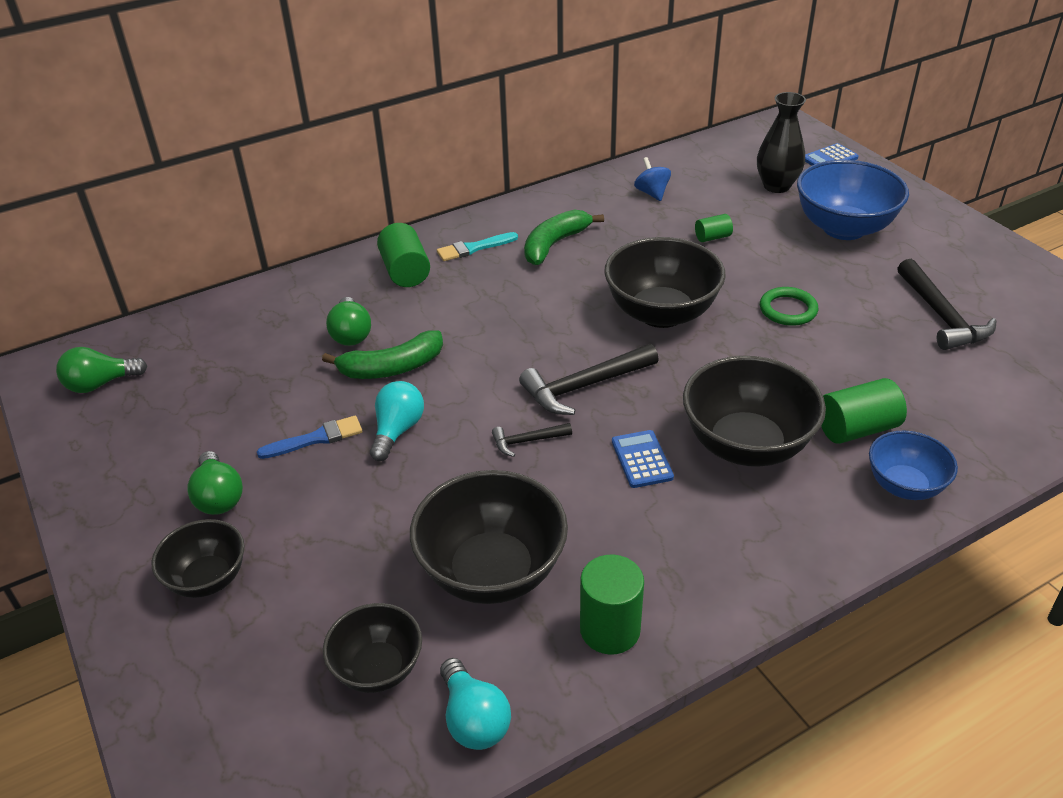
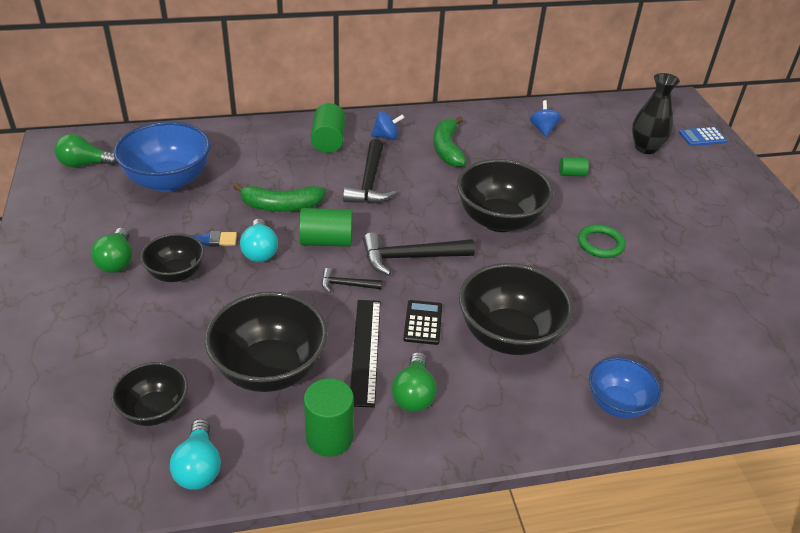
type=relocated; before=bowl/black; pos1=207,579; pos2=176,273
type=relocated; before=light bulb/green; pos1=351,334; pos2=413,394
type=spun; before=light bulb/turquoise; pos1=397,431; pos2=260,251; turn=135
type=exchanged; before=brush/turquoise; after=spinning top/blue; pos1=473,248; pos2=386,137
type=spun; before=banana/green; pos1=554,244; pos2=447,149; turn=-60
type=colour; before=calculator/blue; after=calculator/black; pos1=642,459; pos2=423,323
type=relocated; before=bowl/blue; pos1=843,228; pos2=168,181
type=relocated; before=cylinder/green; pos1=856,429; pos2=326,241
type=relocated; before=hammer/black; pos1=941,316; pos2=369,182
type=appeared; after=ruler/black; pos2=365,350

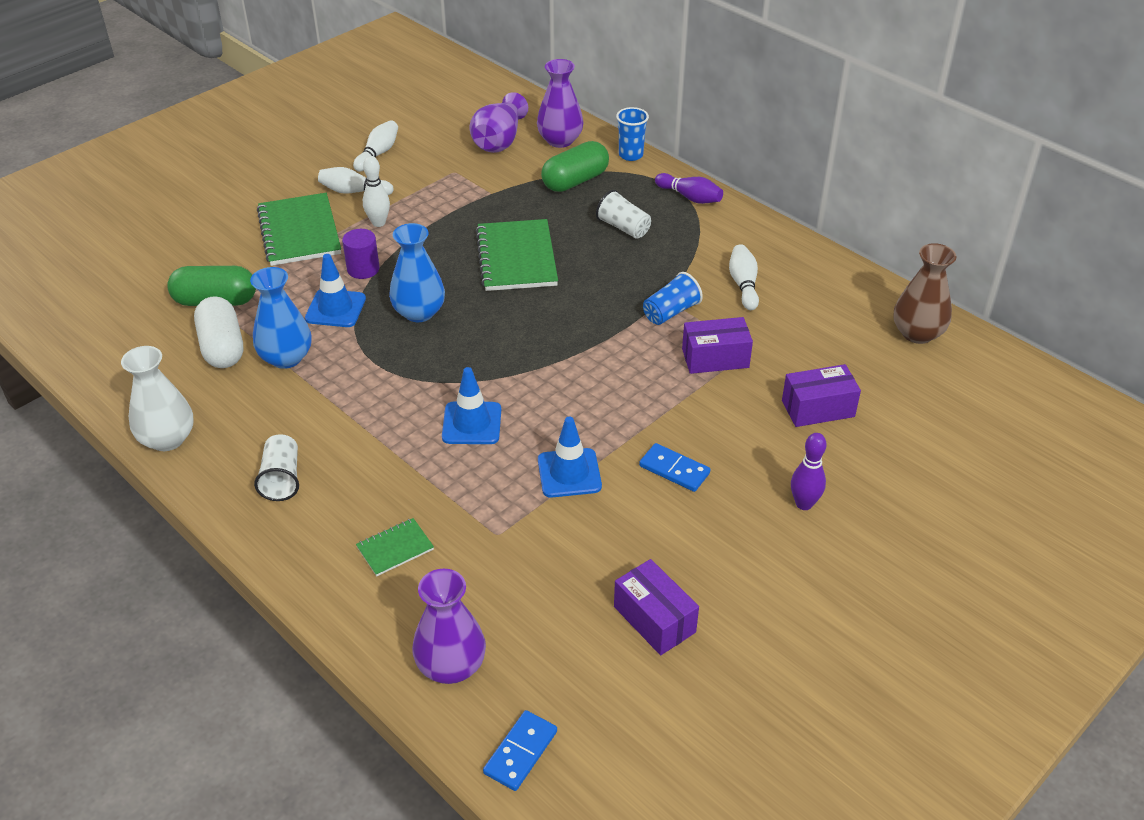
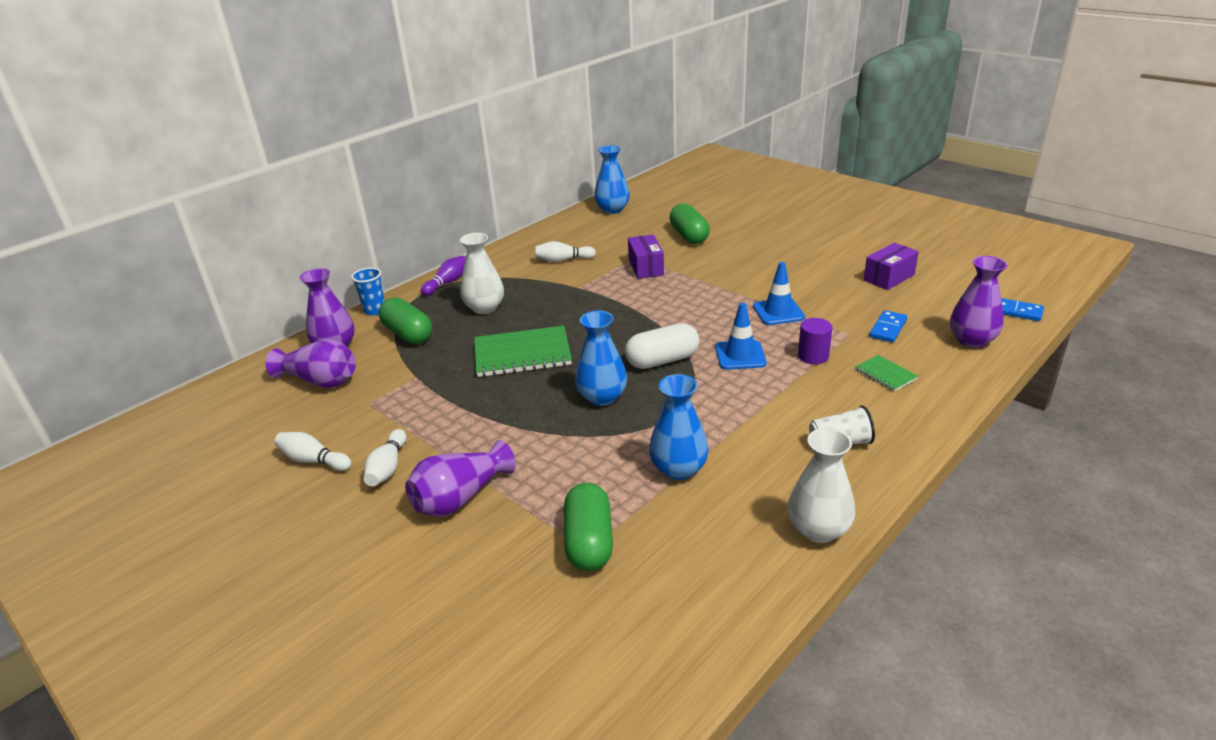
type=relocated; before=capsule/white; pos1=222,347; pos2=662,360
type=exchanged; before=notebook/green; after=vase/purple; pos1=299,232; pos2=460,497
type=missing; before=traffic cone/blue; pos1=335,309
type=relocated; before=cylinder/purple; pos1=363,269; pos2=813,356
type=missing; before=bowling pin/white; pos1=378,223
type=exchanged; before=cup/white; after=vase/white; pos1=623,227; pos2=485,308
type=relocated; before=domino/blue; pos1=674,470; pos2=888,328
type=missing; before=cup/blue; pos1=671,312
type=exchanged; before=box/purple; after=capsule/green; pos1=818,408; pos2=689,236
type=missing; before=bowling pin/purple; pos1=804,504
type=colour; before=vase/brown; after=vase/blue; pos1=917,333; pos2=612,209

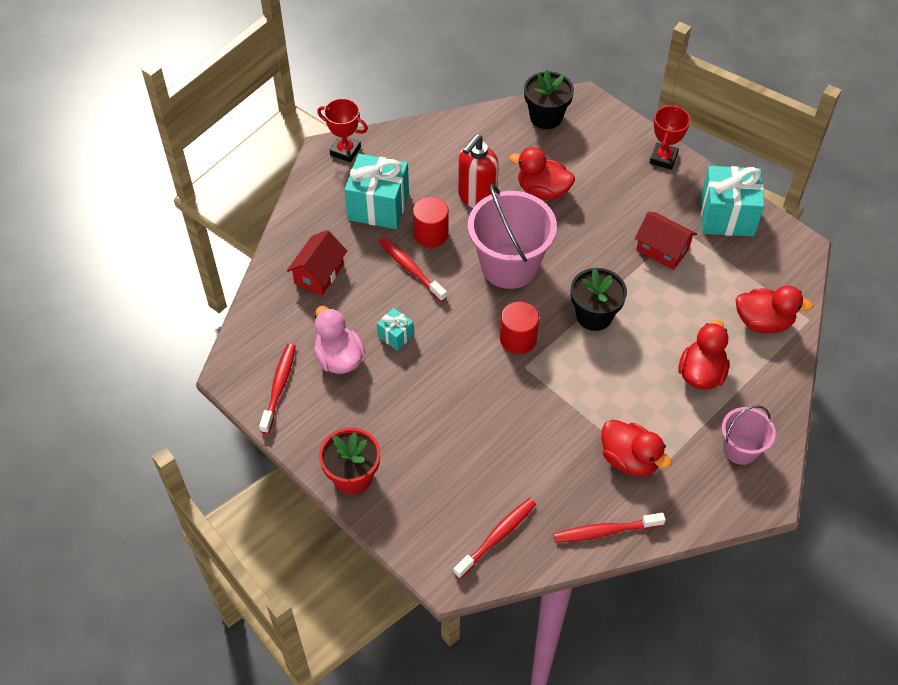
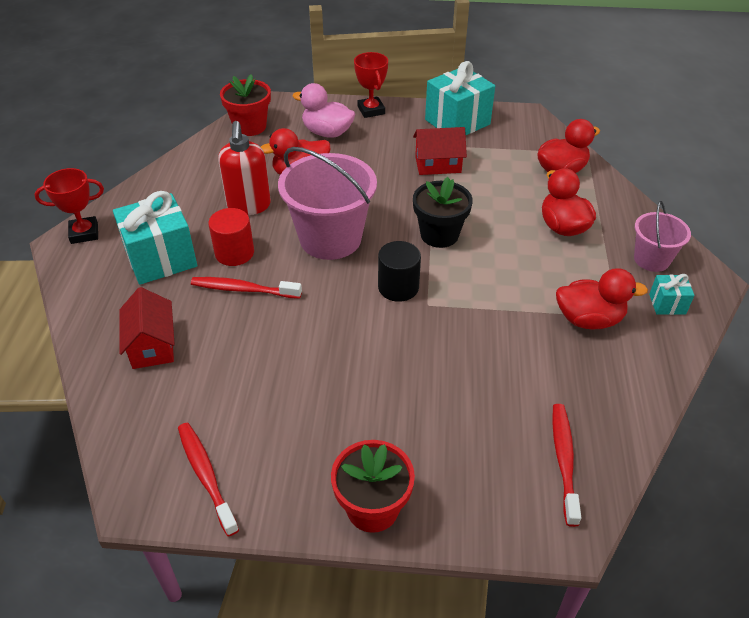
type=relocated; before=duck/pink; pos1=339,358; pos2=327,133
type=relocated; before=gift/turquoise; pos1=395,336; pos2=667,304
type=colour; before=cylinder/red; after=cylinder/black; pos1=518,339; pos2=398,287
type=colour; before=flower pot/black; after=flower pot/red; pos1=546,117; pos2=250,126
type=missing; before=toothbrush/red; pos1=605,531

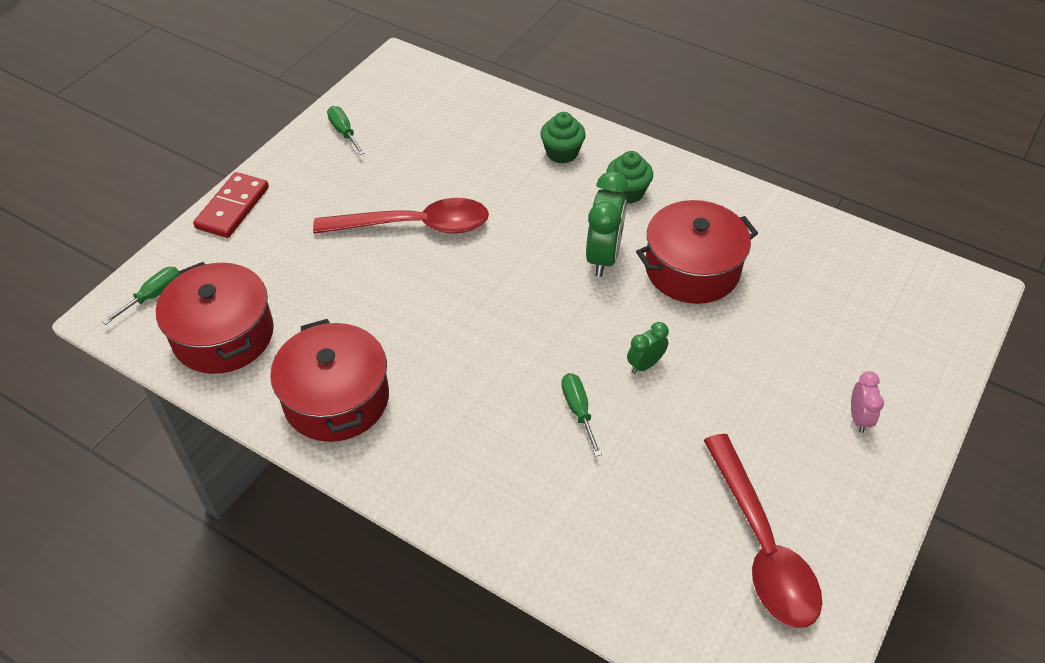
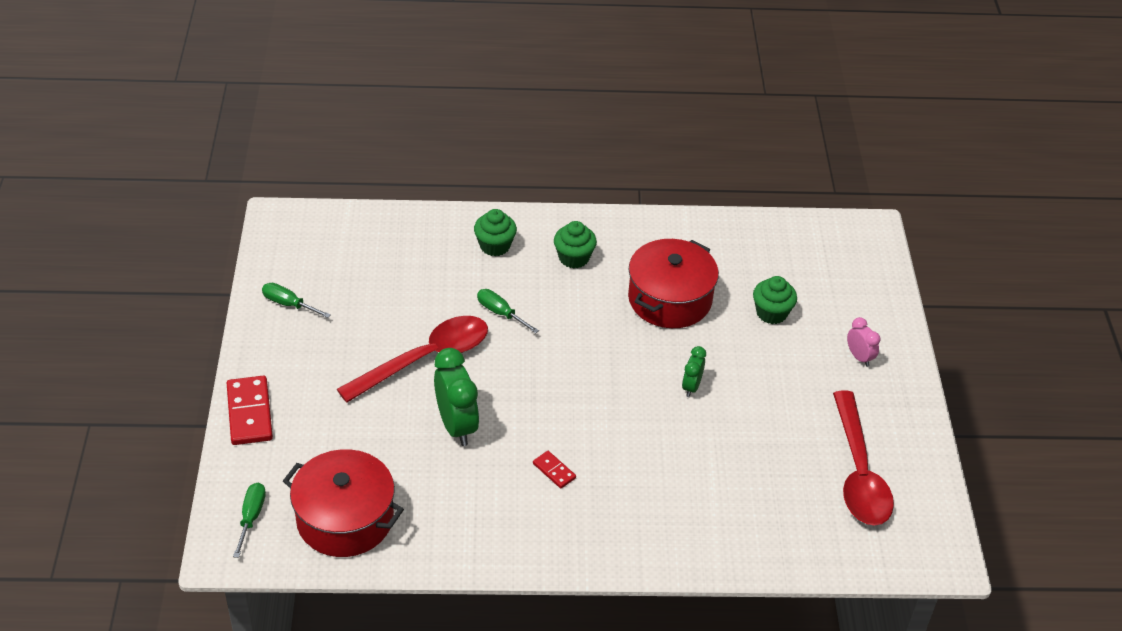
type=missing; before=pot/red; pos1=336,399
type=relocated; before=screwdriver/green; pos1=578,410; pos2=500,313
type=relocated; before=clock/green; pos1=603,257; pos2=457,426
type=spun; before=spoon/red; pos1=761,545; pos2=858,472; turn=45
type=appeared; after=domino/red; pos2=554,471
type=appeared; after=cupcake/green; pos2=771,313

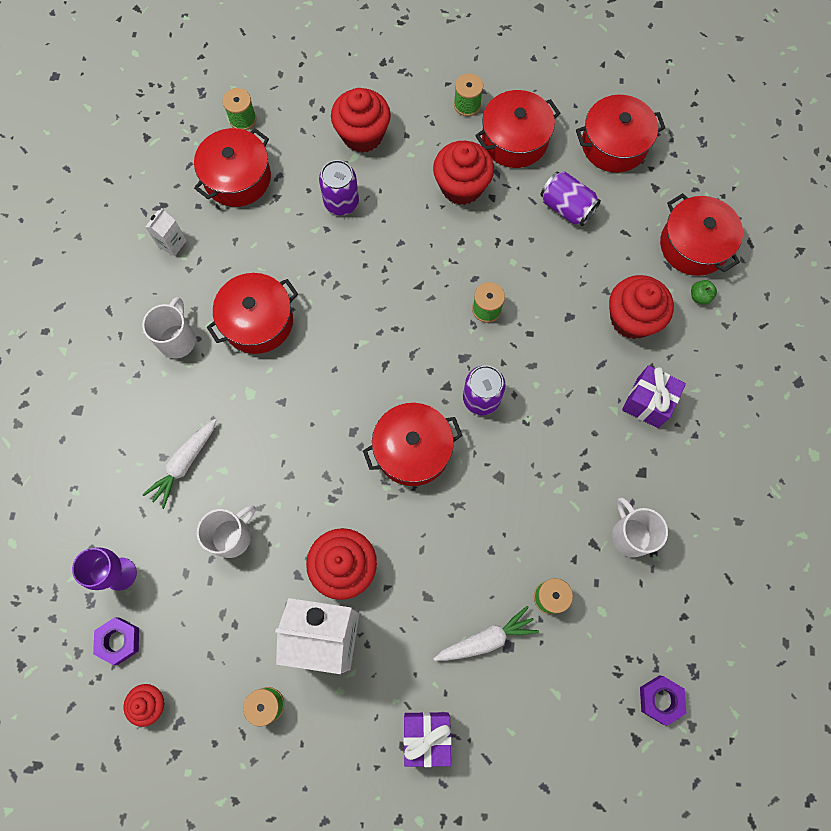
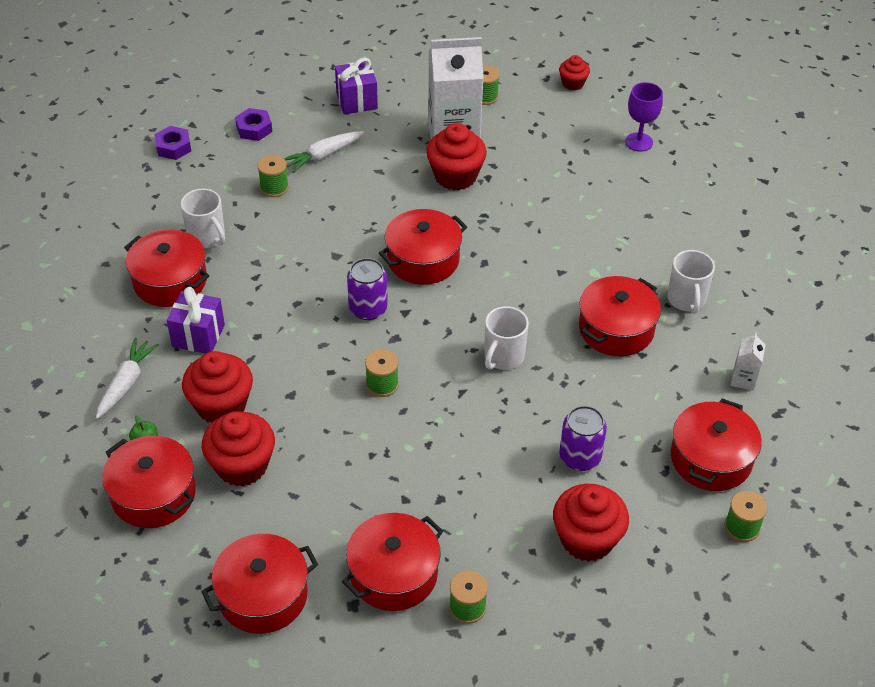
type=relocated; before=nut/purple; pos1=119,641; pos2=254,129
type=relocated; before=carrot/white; pos1=184,464; pos2=126,383
type=relocated; before=mug/white; pos1=232,536; pos2=503,357
type=relocated; before=cupcake/red; pos1=461,186; pos2=242,466
type=missing; before=can/purple; pos1=566,207
type=appeared; after=pot/red; pos2=170,281

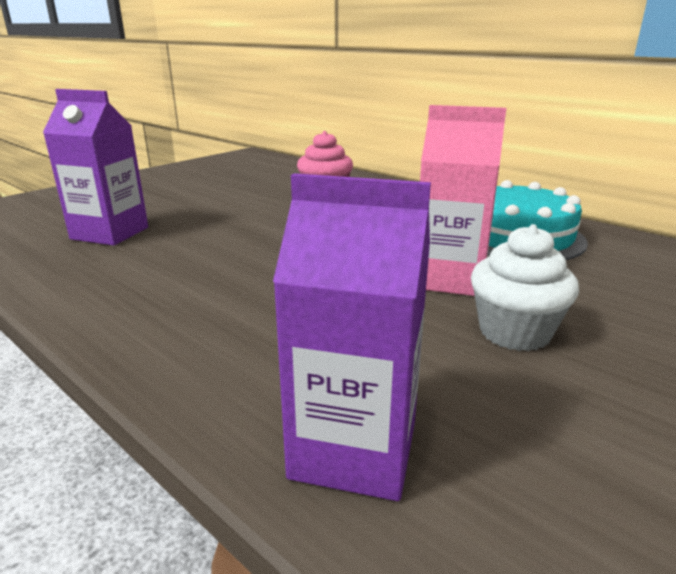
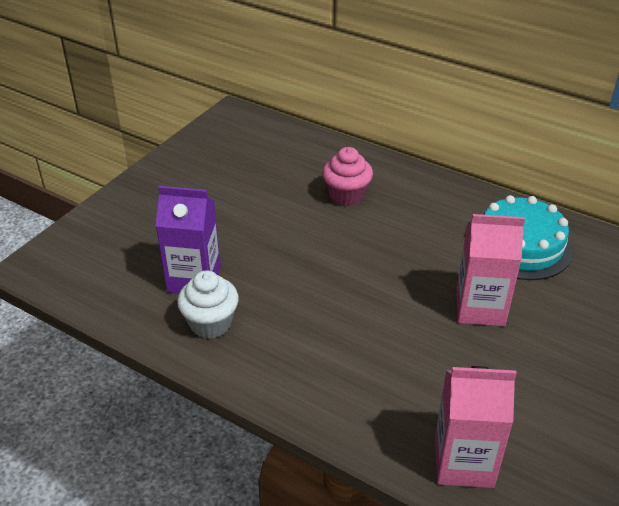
type=colour; before=carton/purple; after=carton/pink; pos1=354,450; pos2=463,462
type=relocated; before=cupcake/white; pos1=514,332; pos2=210,323

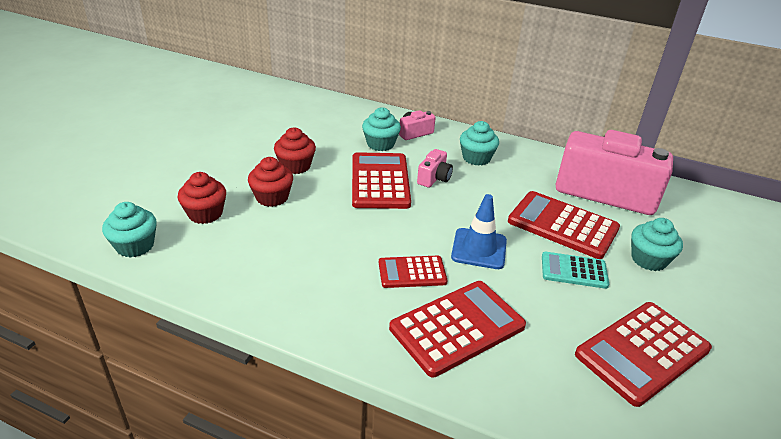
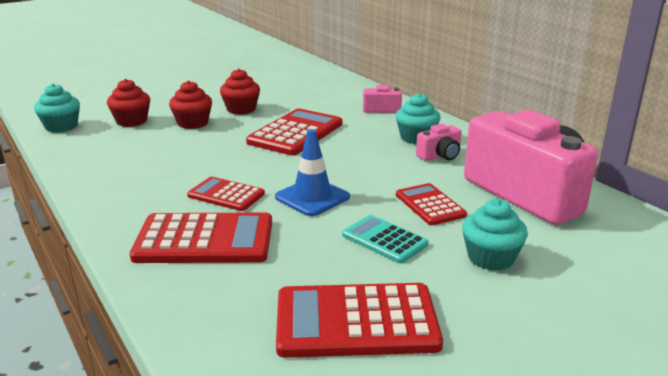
type=missing; before=cupcake/turquoise; pos1=380,144
type=relocated; before=camera/pink; pos1=434,178; pos2=440,156
type=size; before=calculator/red; pos1=562,225; pos2=430,205; scale=0.59

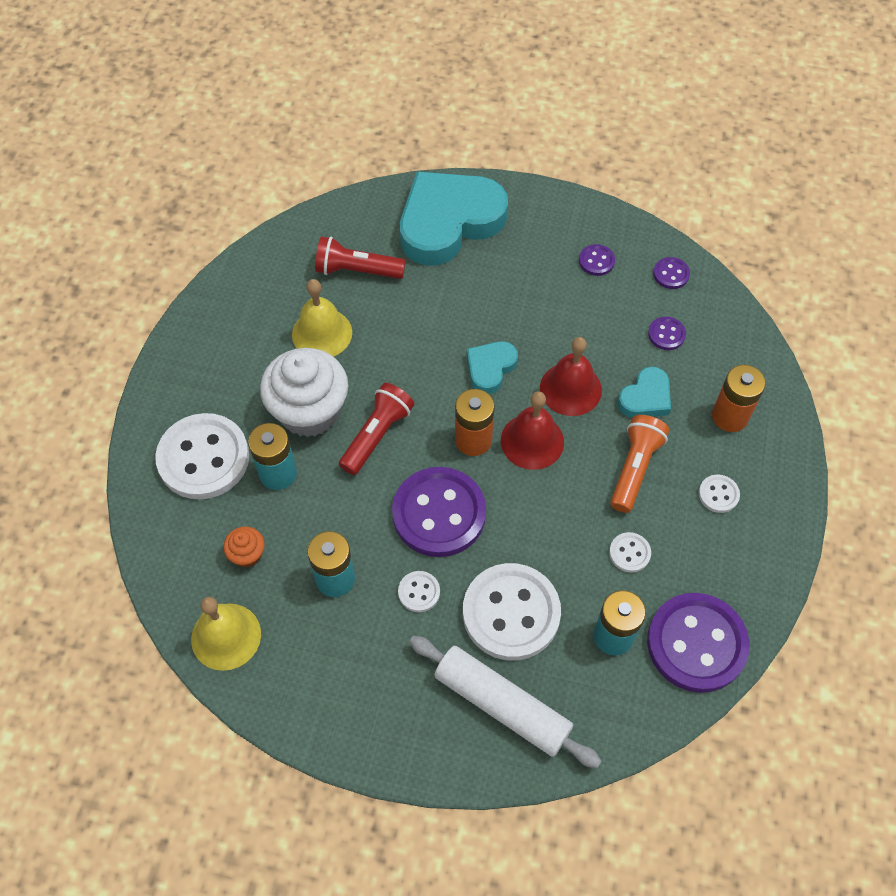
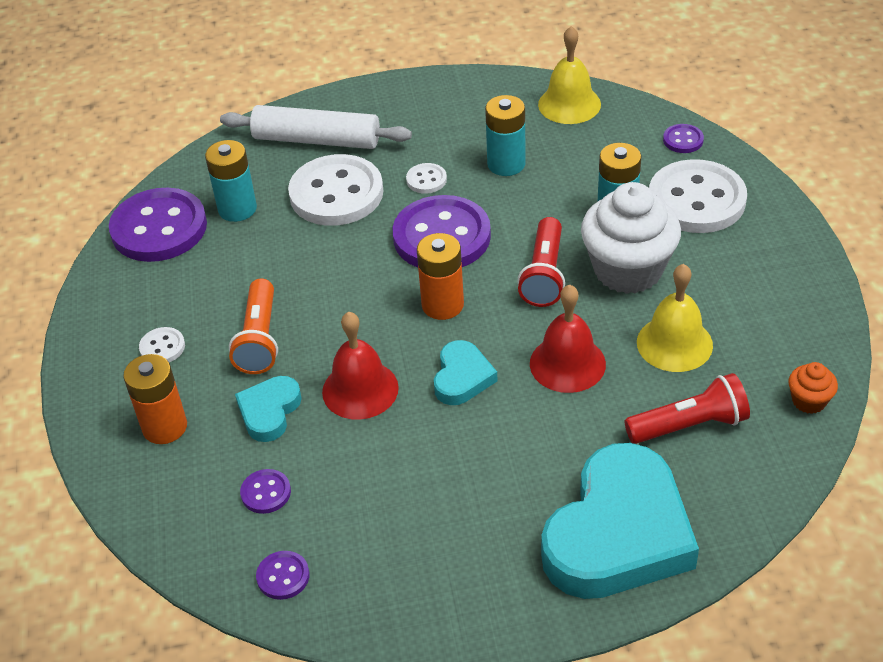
type=relocated; before=cupcake/orange; pos1=247,554; pos2=809,401
type=relocated; before=bell/red; pos1=532,441; pos2=567,363
type=relocated; before=button/purple; pos1=596,261; pos2=683,140
type=missing; before=button/white; pos1=629,553

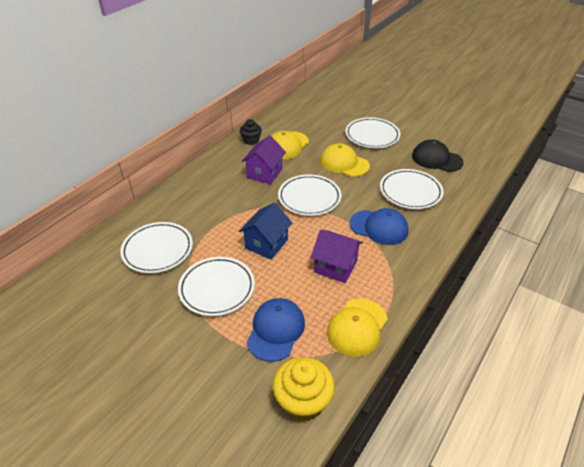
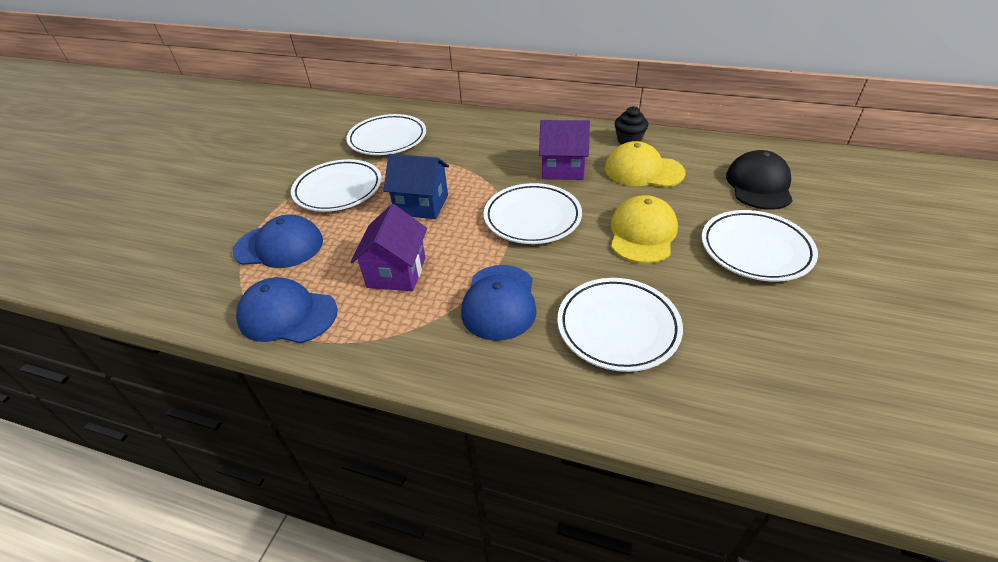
type=missing; before=cupcake/yellow; pos1=303,402
type=colour; before=cap/yellow; after=cap/blue; pos1=357,327; pos2=287,315
type=relocated; before=cap/black; pos1=436,159; pos2=759,185

